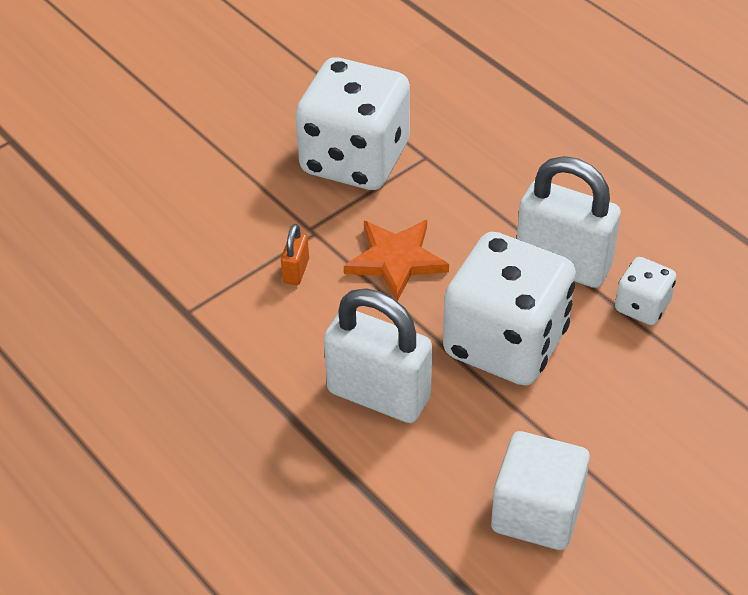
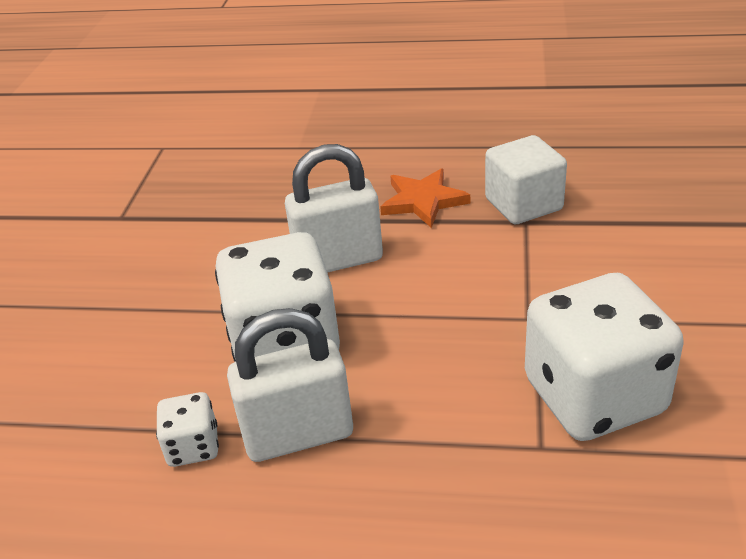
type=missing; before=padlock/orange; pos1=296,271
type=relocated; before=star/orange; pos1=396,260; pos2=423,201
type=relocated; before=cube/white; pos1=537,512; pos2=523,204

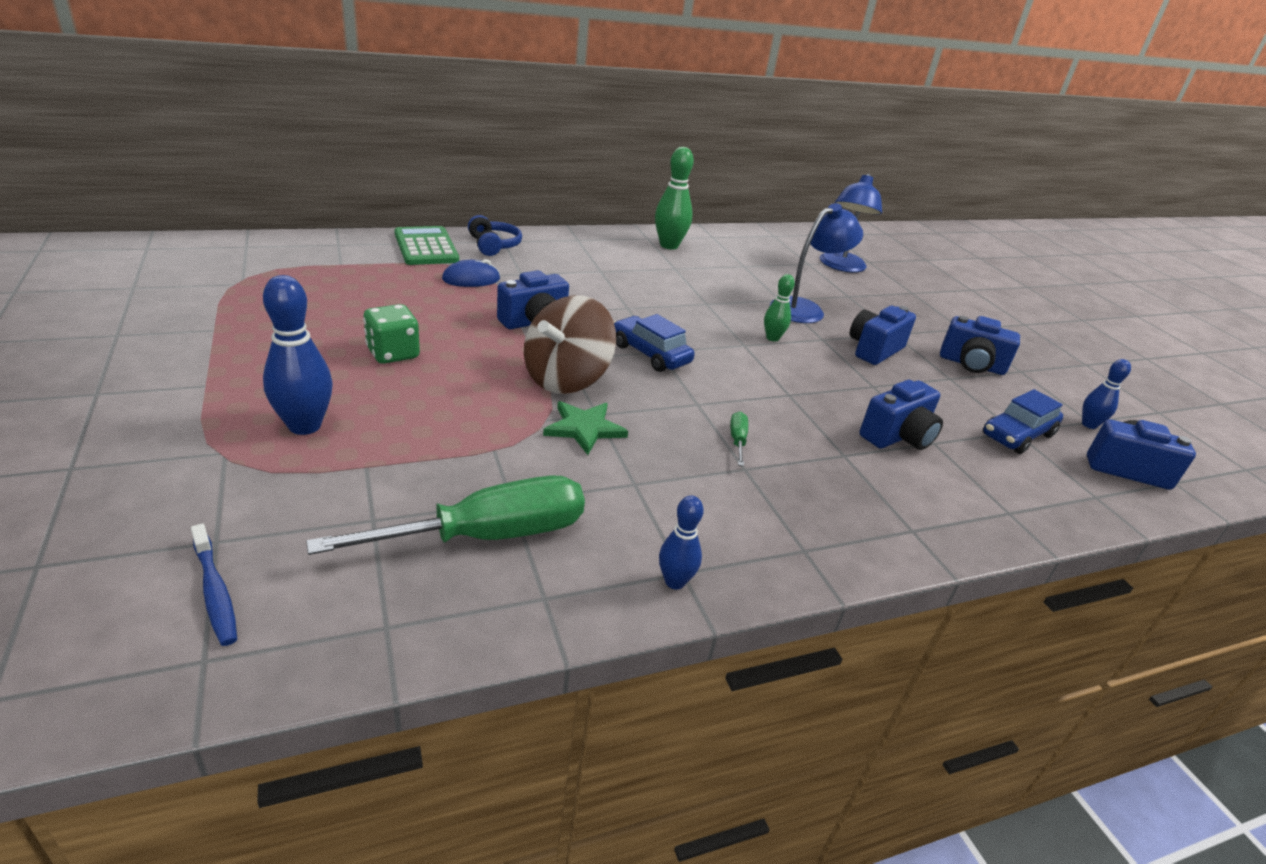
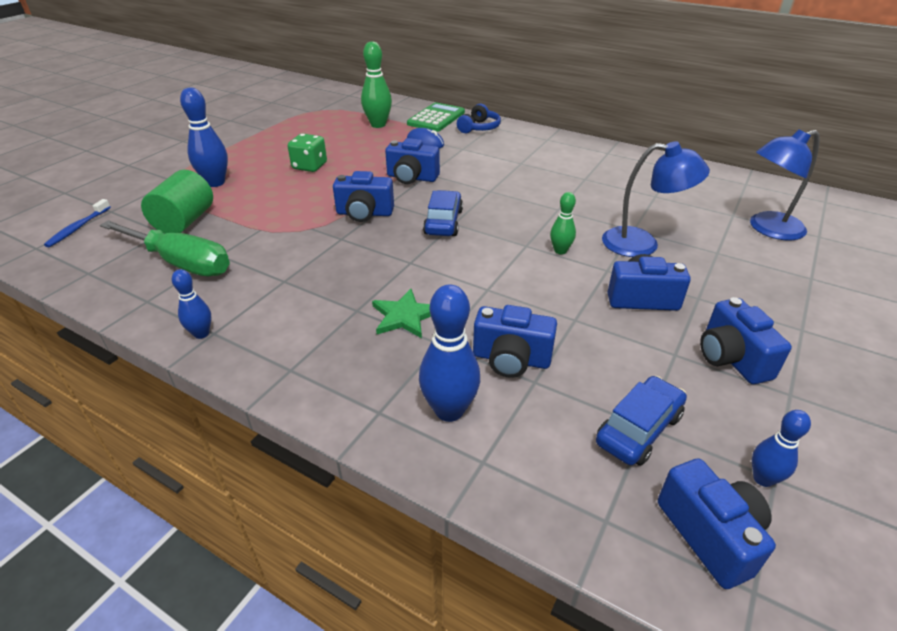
type=exchanged; before=spinning top/brown; after=camera/blue; pos1=566,379; pos2=364,213
type=relocated; before=star/green; pos1=584,428; pos2=404,316
type=relocated; before=bowling pin/green; pos1=669,245; pos2=378,125
type=missing; before=screwdriver/green; pos1=737,440
type=spun; before=car/blue; pos1=1017,435; pos2=638,429; turn=120
type=appeared; after=cylinder/green; pos2=185,221
type=appeared; after=bowling pin/blue; pos2=449,410

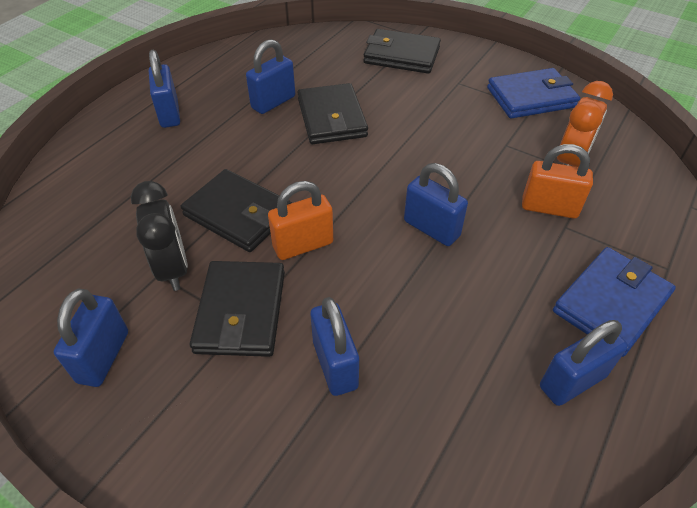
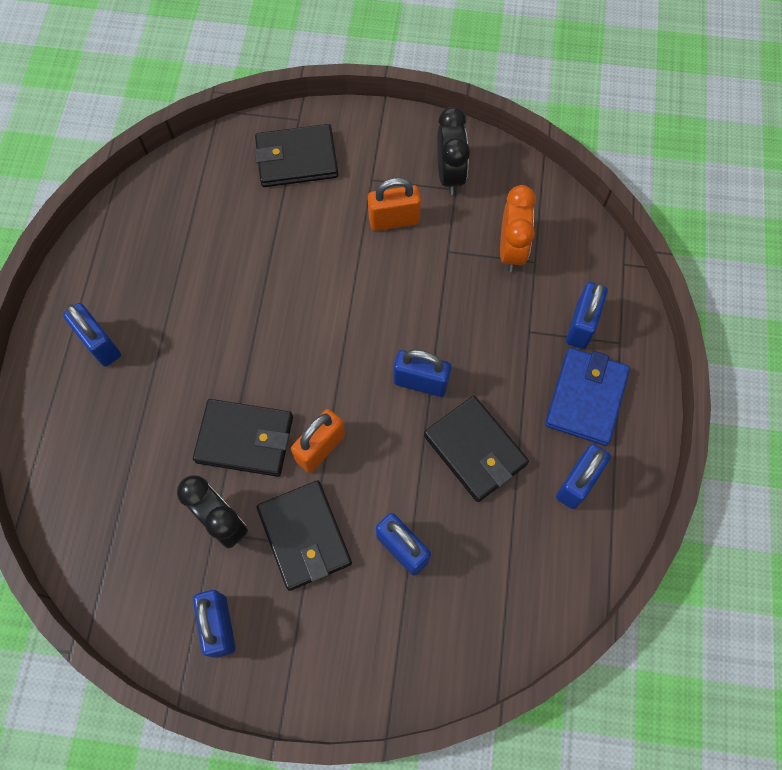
type=relocated; before=padlock/blue; pos1=273,102; pos2=581,325
type=relocated; before=wallet/black; pos1=331,118; pos2=475,450
type=exchanged; before=wallet/blue; after=clock/black; pos1=531,98; pos2=449,175
type=relocated; before=padlock/orange; pos1=549,208; pos2=394,220

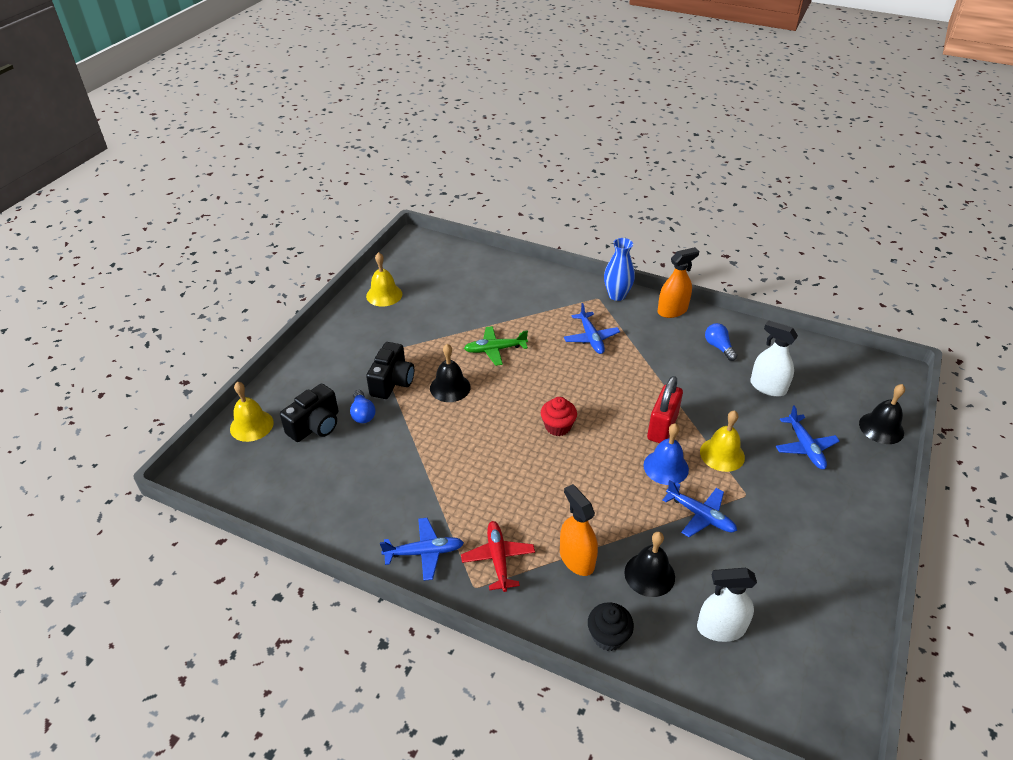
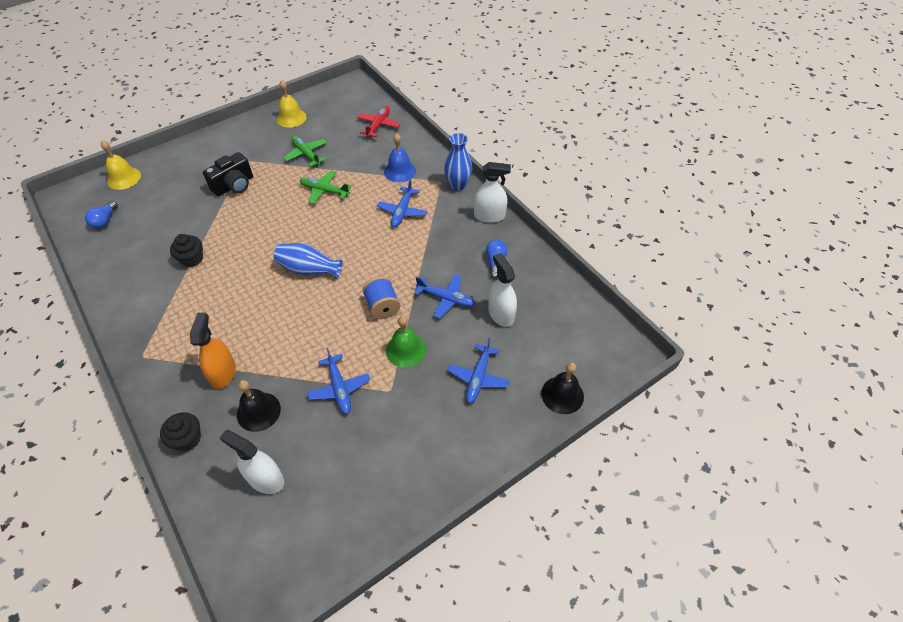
type=missing; before=camera/black; pos1=315,426
type=relocated; before=light bulb/blue; pos1=363,414; pos2=105,221
type=relocated; before=plane/blue; pos1=424,552; pos2=446,298
type=missing; before=bell/black; pos1=450,387
type=relocated; before=plane/red; pos1=498,559; pos2=378,125
type=exchanged; before=cupcake/red; after=vase/blue; pos1=558,426; pos2=308,269
type=relocated; before=bell/blue; pos1=666,467; pos2=399,171
type=exchanged; before=padlock/red; after=spool/blue; pos1=662,427; pos2=382,306
type=colour; before=spray bottle/orange; after=spray bottle/white; pos1=672,310; pos2=489,216
type=colour; before=bell/yellow; after=bell/green; pos1=722,454; pos2=405,350
type=appeared; after=cupcake/black; pos2=192,259
type=appeared; after=plane/green; pos2=306,154

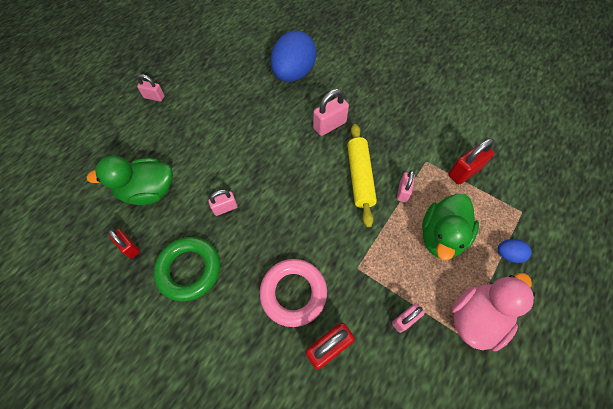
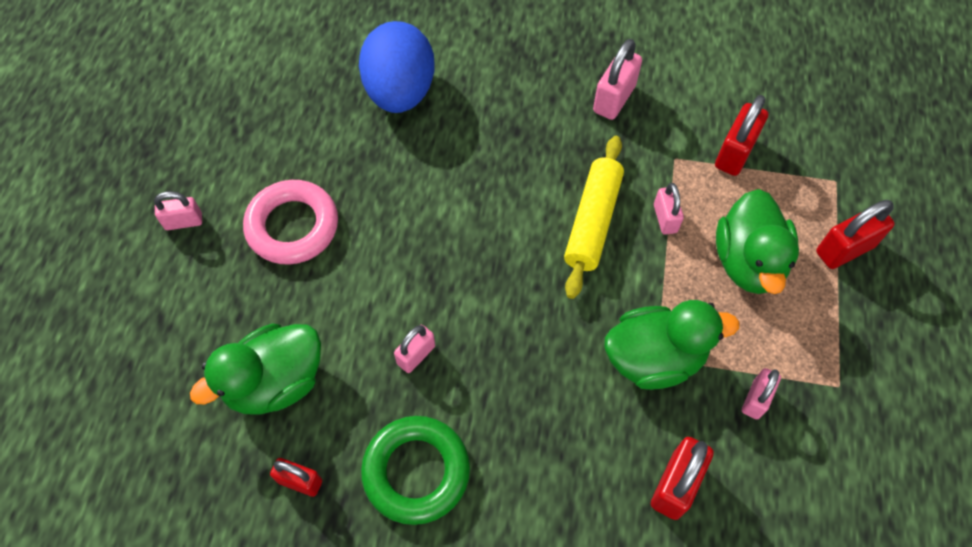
type=relocated; before=ring/pink; pos1=293,293; pos2=293,226
type=relocated; before=padlock/pink; pos1=329,125; pos2=614,99
type=spun; before=rolling pin/yellow; pos1=360,177; pos2=592,222; turn=45
type=missing; before=duck/pink; pos1=476,318
type=exchanged; before=egg/blue; after=padlock/red; pos1=508,254; pos2=844,249
type=appeared; after=duck/green; pos2=654,358

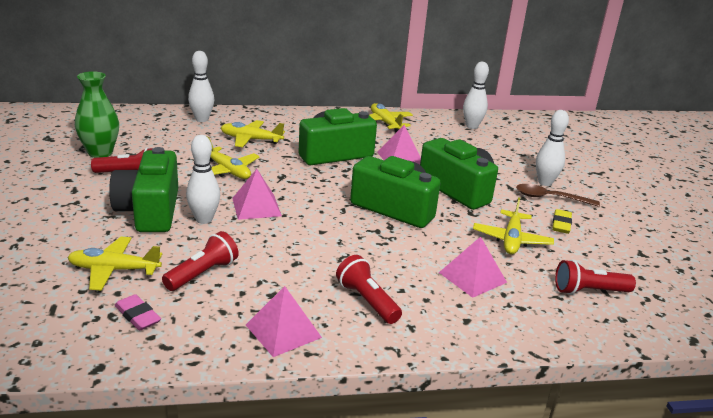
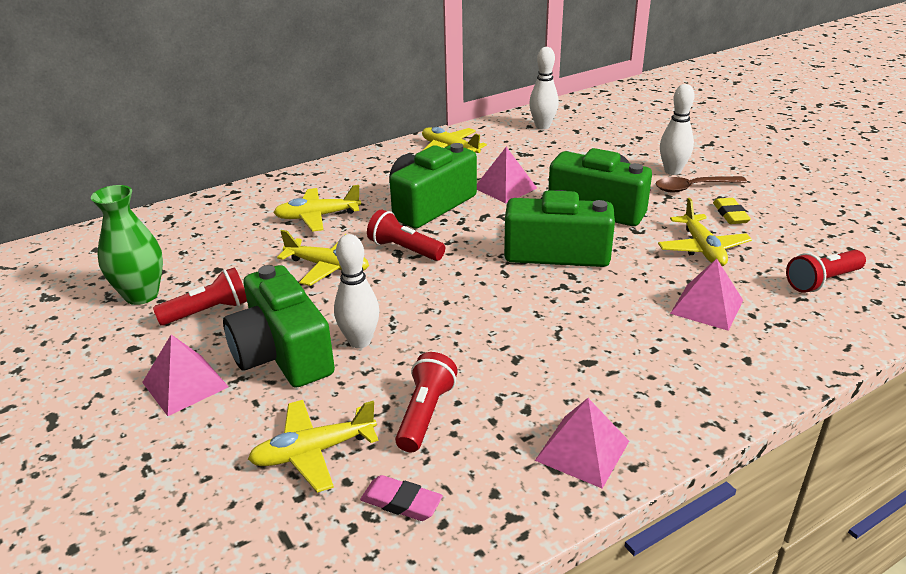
type=missing; before=bowling pin/white; pos1=202,119
type=relocated; before=pyramid/pink; pos1=256,207; pos2=185,384
type=relocated; before=flashlight/red; pos1=367,301; pos2=404,249

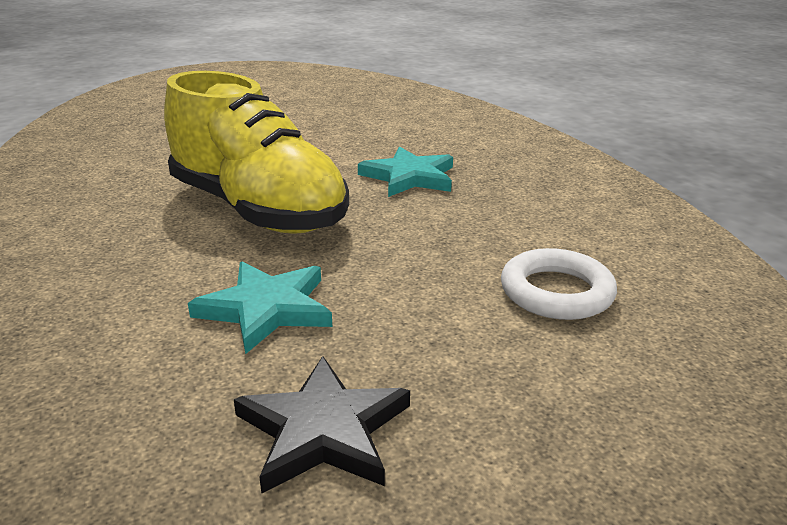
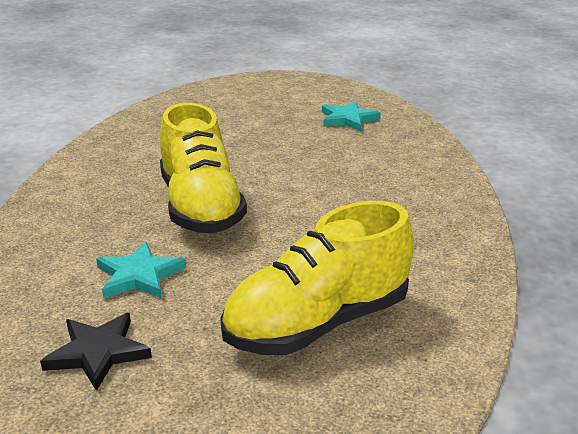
type=relocated; before=star/turquoise; pos1=409,177; pos2=348,119
type=exchanged; before=ring/white; after=shoe/yellow; pos1=556,292; pos2=317,324

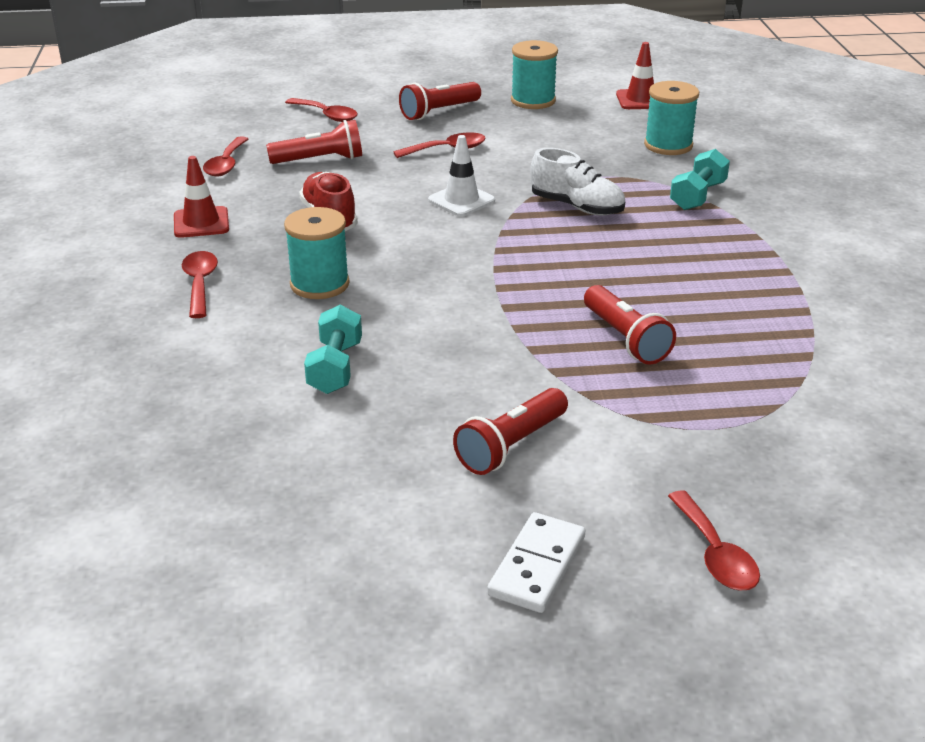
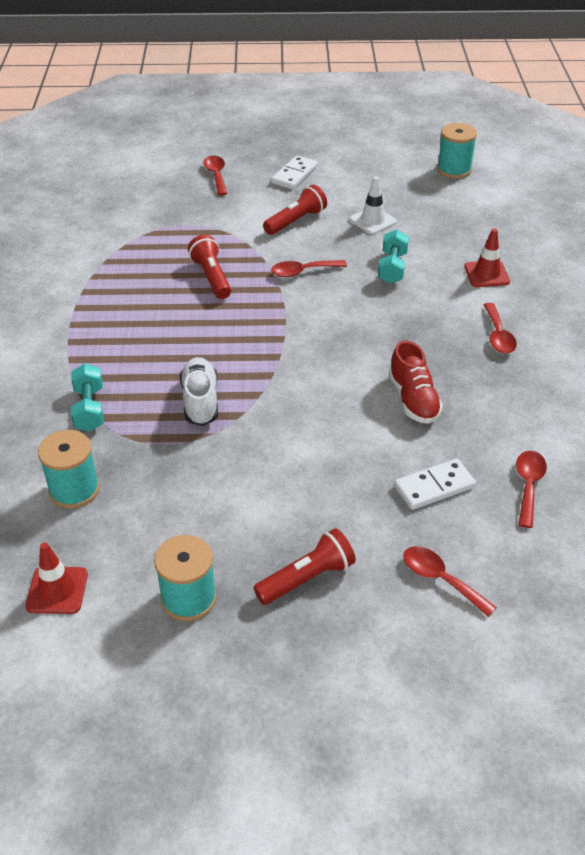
type=relocated; before=traffic cone/red; pos1=201,223; pos2=486,274
type=exchanged; before=flashlight/red; after=domino/white; pos1=320,160; pos2=434,487
type=relocated; before=spool/turquoise; pos1=319,284; pos2=454,170
type=relocated; before=spoon/red; pos1=447,149; pos2=303,272
type=relocated; before=traffic cone/white; pos1=461,200; pos2=373,221
type=spun; before=shoe/white; pos1=577,207; pos2=200,401; turn=45
type=spun; before=dumbbell/turquoise; pos1=698,196; pos2=89,409; turn=-45

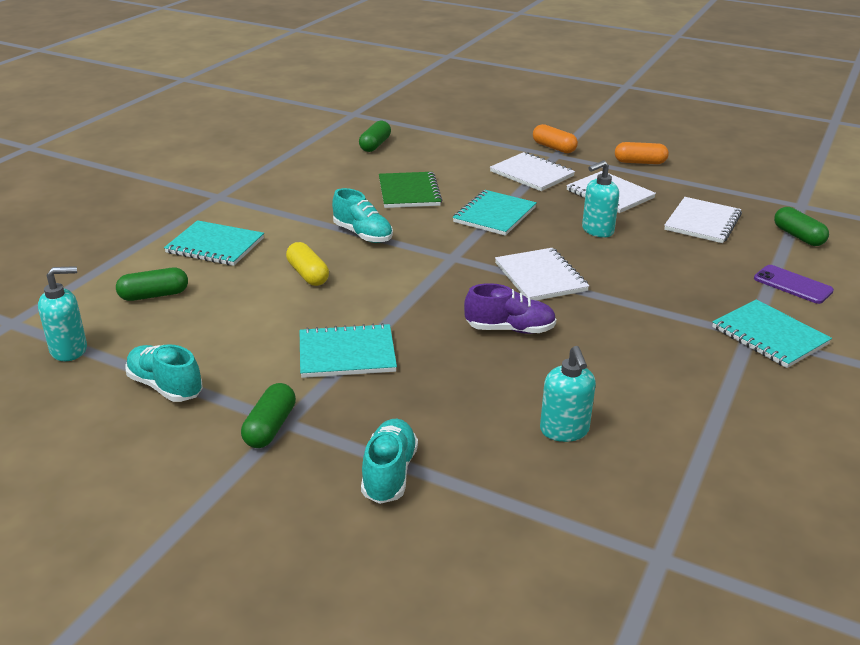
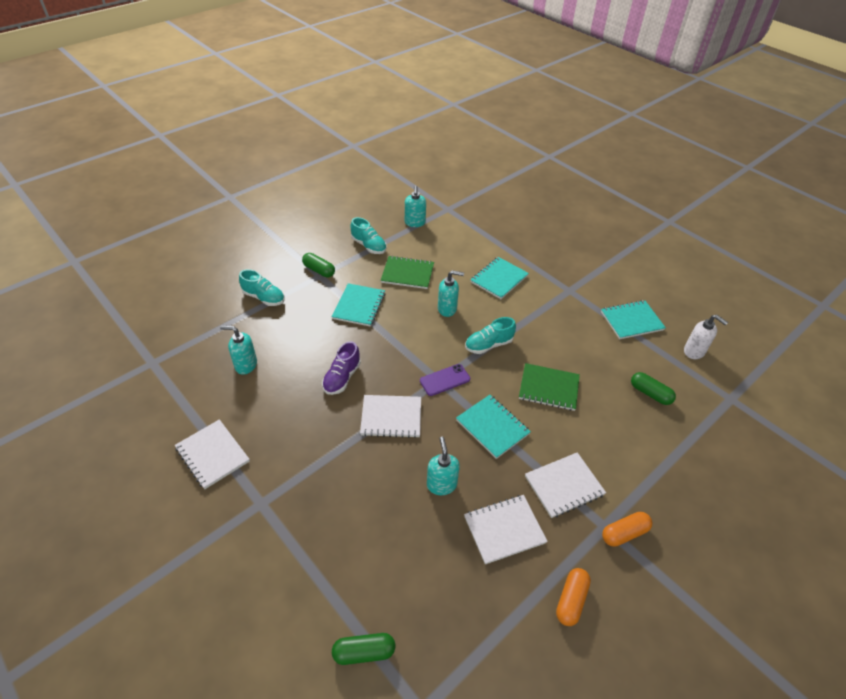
type=missing; before=capsule/green; pos1=154,295
type=spun; before=shoe/turquoise; pos1=165,386; pos2=369,246; turn=75
type=exchanged; before=capsule/yellow; after=soap dispenser/turquoise; pos1=307,274; pos2=447,309
type=relocated; before=notebook/white; pos1=702,222; pos2=212,455
type=relocated; before=notebook/turquoise; pos1=769,336; pos2=631,321
type=relocated; before=phone/purple; pos1=792,285; pos2=445,380
type=appeared; after=notebook/green; pos2=407,274
type=appeared; after=soap dispenser/white; pos2=694,351

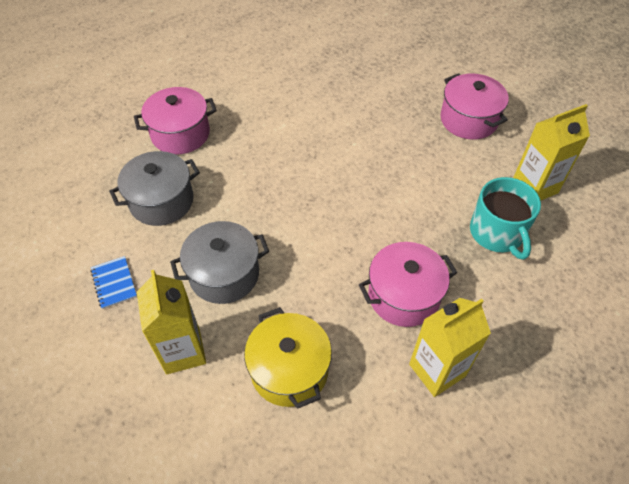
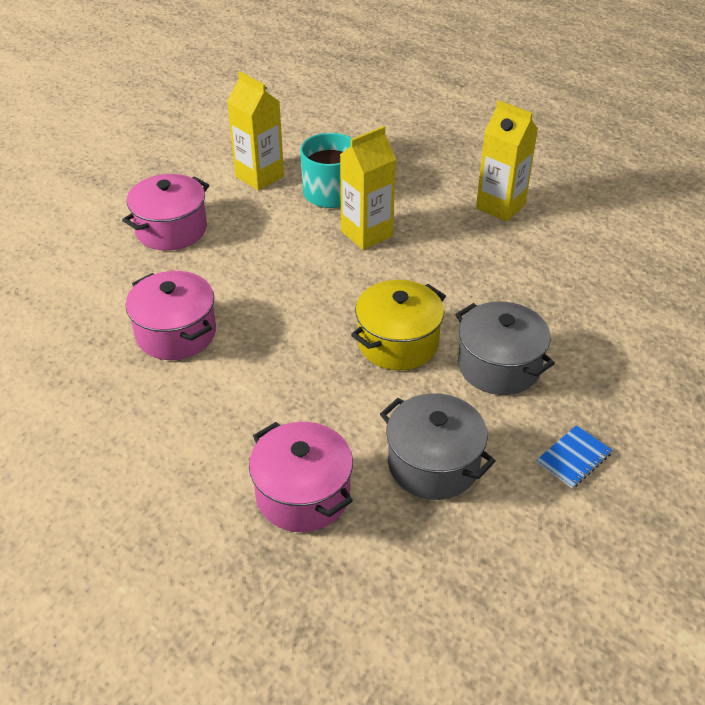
type=relocated; before=carton/yellow; pos1=183,351; pos2=366,234
type=relocated; before=pot/yellow; pos1=289,370; pos2=398,342
type=relocated; before=pot/pink; pos1=403,296; pos2=176,333

